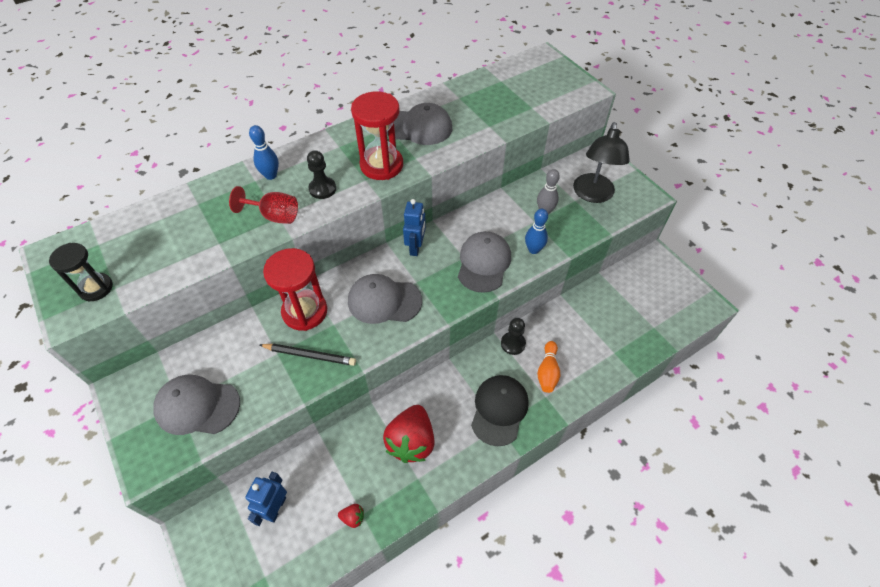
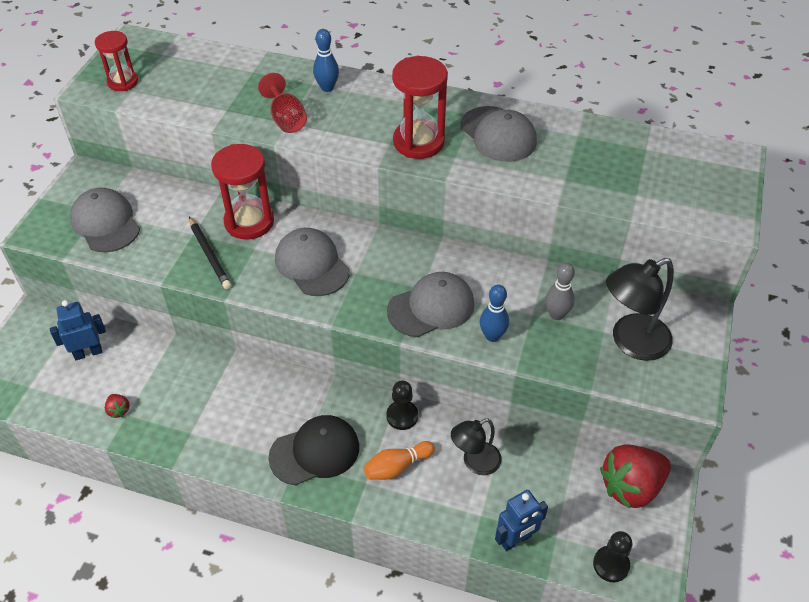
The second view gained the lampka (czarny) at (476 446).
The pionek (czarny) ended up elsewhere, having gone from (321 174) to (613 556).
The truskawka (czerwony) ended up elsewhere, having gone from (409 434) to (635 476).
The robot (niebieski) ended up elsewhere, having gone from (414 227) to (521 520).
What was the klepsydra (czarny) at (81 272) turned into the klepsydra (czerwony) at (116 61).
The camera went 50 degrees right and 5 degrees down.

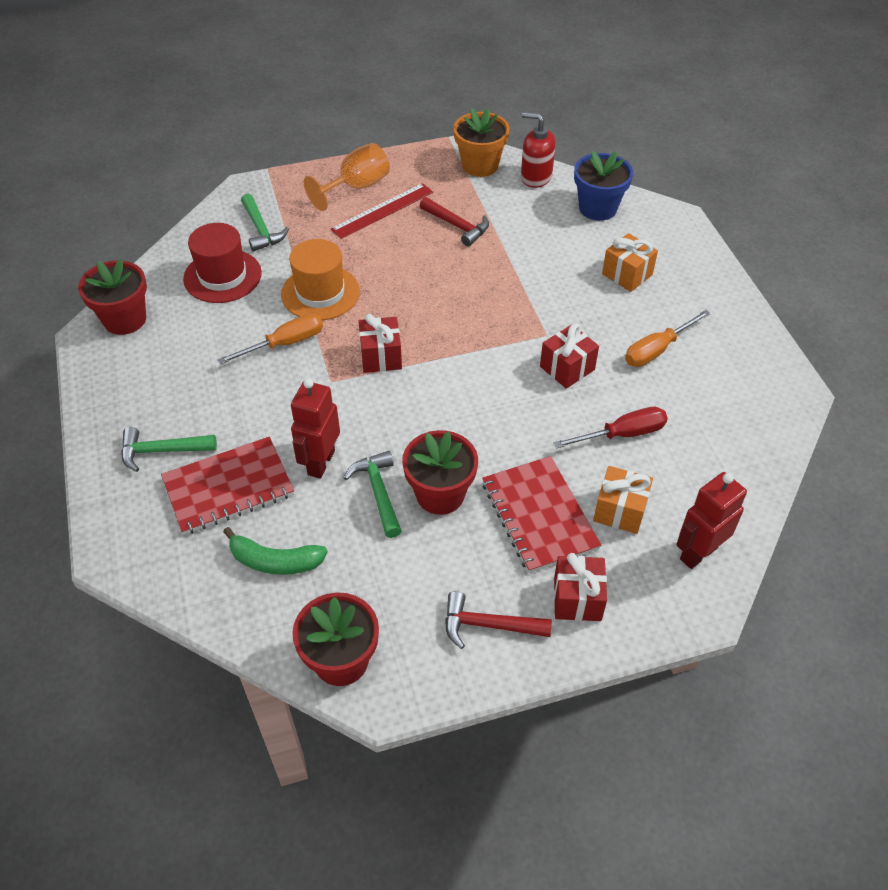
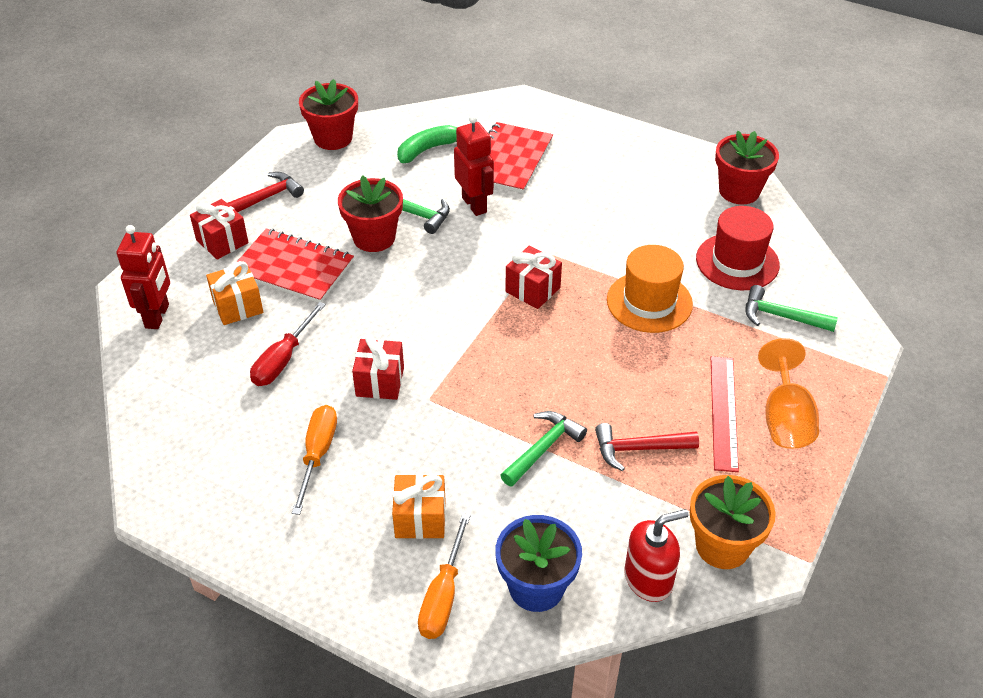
The młotek (zielony) ended up elsewhere, having gone from (169 449) to (543 448).
The śrubokręt (pomarańczowy) ended up elsewhere, having gone from (270 339) to (444 576).
The camera went 135 degrees right and 5 degrees down.

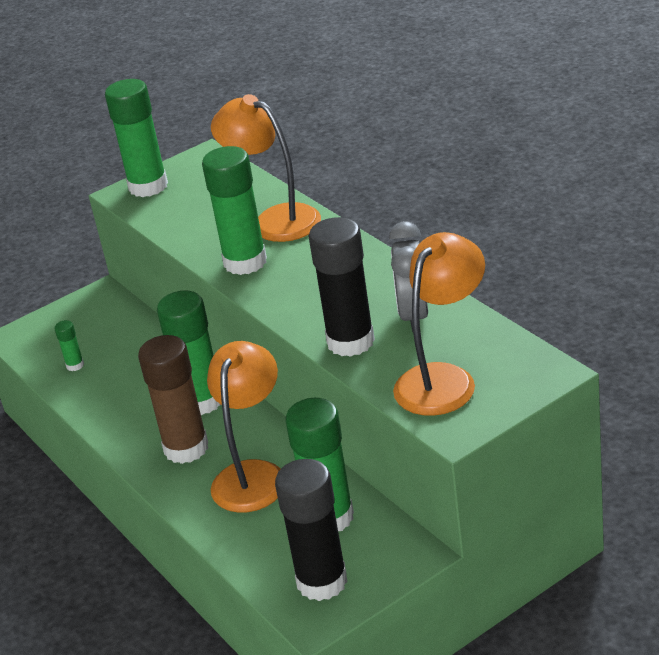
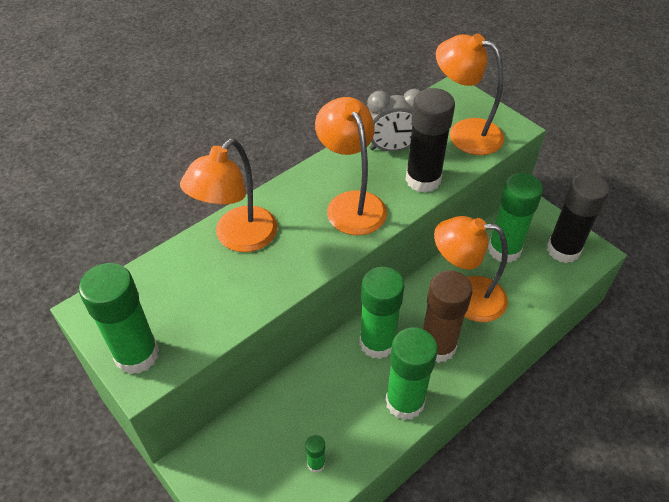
The second view gained the lampka (pomarańczowy) at (351 166).
The klej w sztyfcie (zielony) ended up elsewhere, having gone from (234 210) to (412 373).
The camera went 100 degrees left and 15 degrees up.

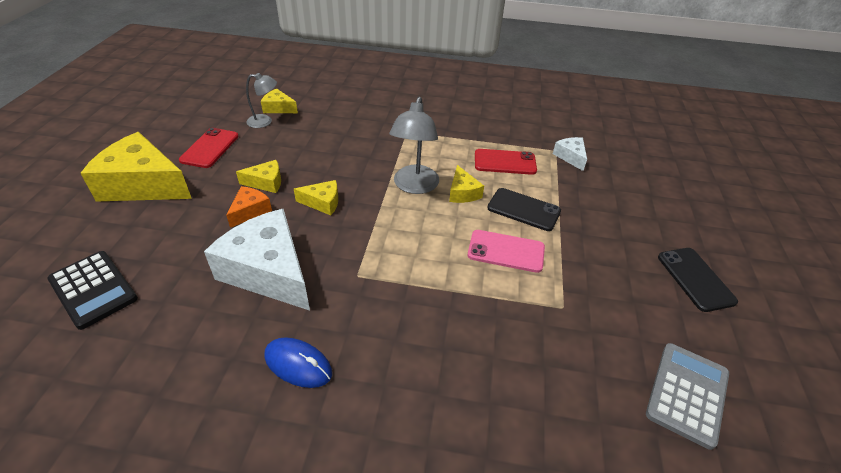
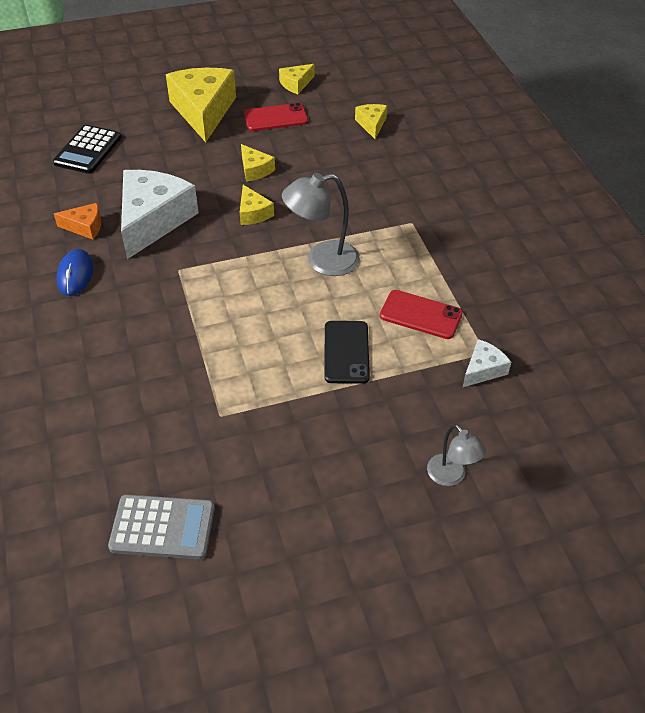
The second view lost the telefon (różowy) at (506 251).
The second view lost the telefon (czarny) at (698 280).
The ser (pomarańczowy) ended up elsewhere, having gone from (249 207) to (77 221).
The lampka (szary) ended up elsewhere, having gone from (261 100) to (456 455).
The ser (żółty) ended up elsewhere, having gone from (466 184) to (296 79).
The telefon (czerwony) at (506 162) ended up facing another way, 45 degrees counterclockwise from before.
The camera went 65 degrees right and 5 degrees up.

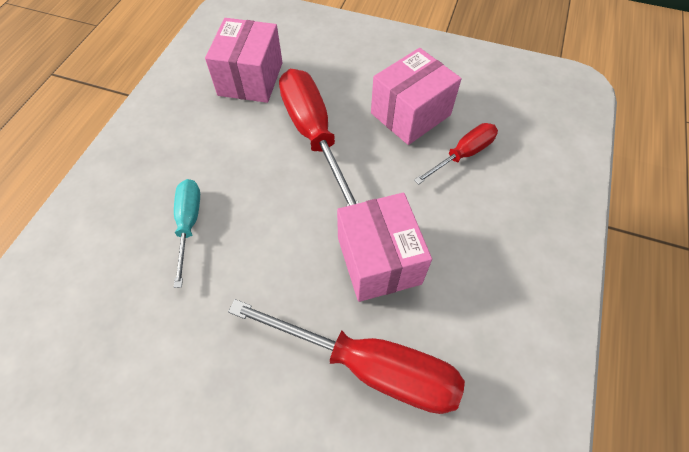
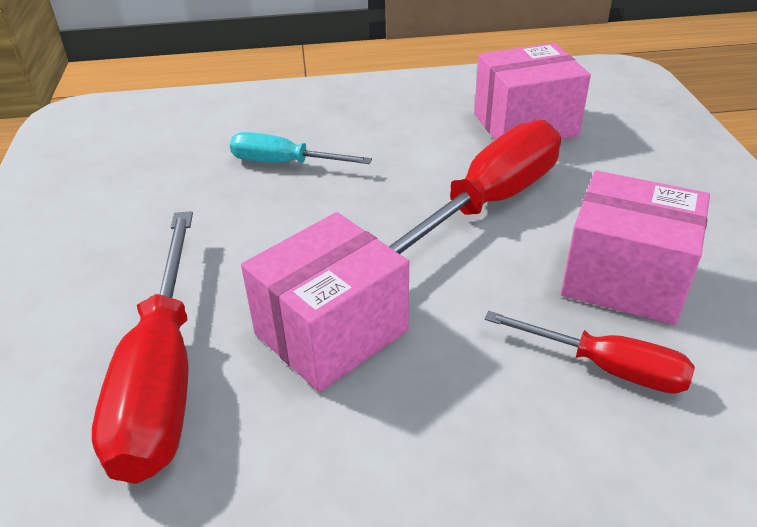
The śrubokręt (turkusowy) at (187 233) ended up facing another way, 135 degrees counterclockwise from before.
The camera went 65 degrees right and 20 degrees down.

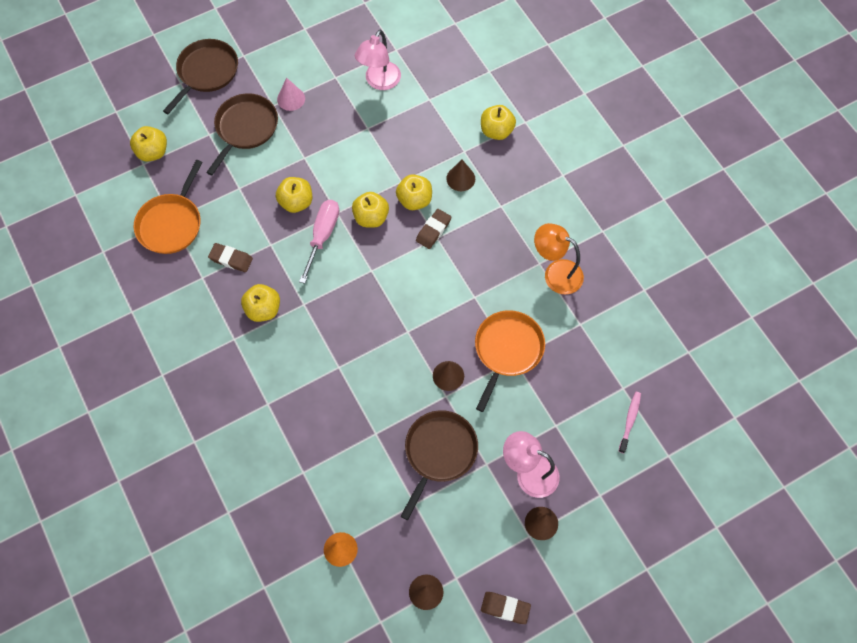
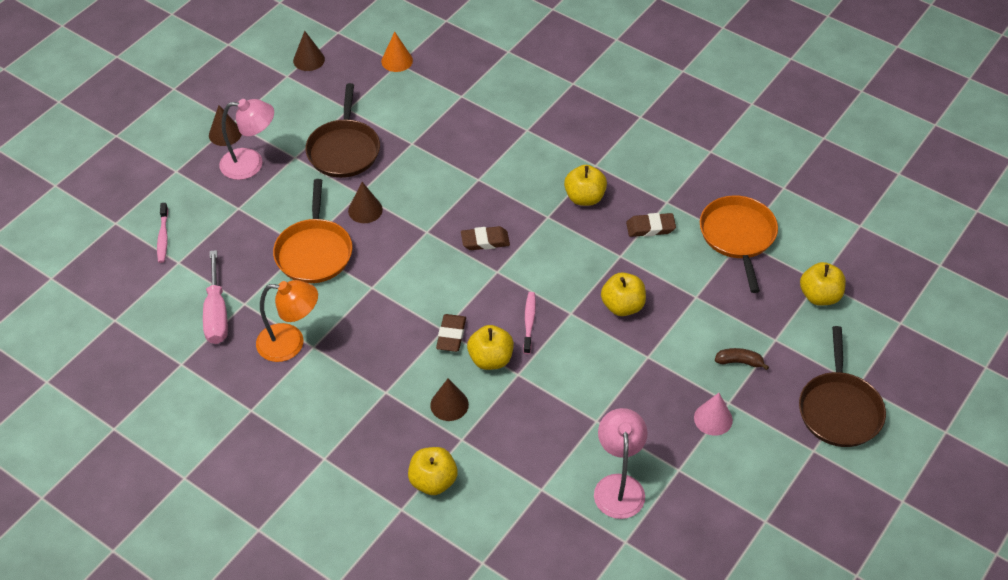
The śrubokręt (różowy) ended up elsewhere, having gone from (319 242) to (215 297).
The gumka do mazania (brązowy) ended up elsewhere, having gone from (506 608) to (485 238).
Where the patelnia (brązowy) stood at (242 134), the banan (brązowy) came to stand at (742 359).
Where the jabłko (żółty) stood at (370 210), the szczoteczka do zębów (różowy) came to stand at (529 323).
The camera went 155 degrees right and 15 degrees down.

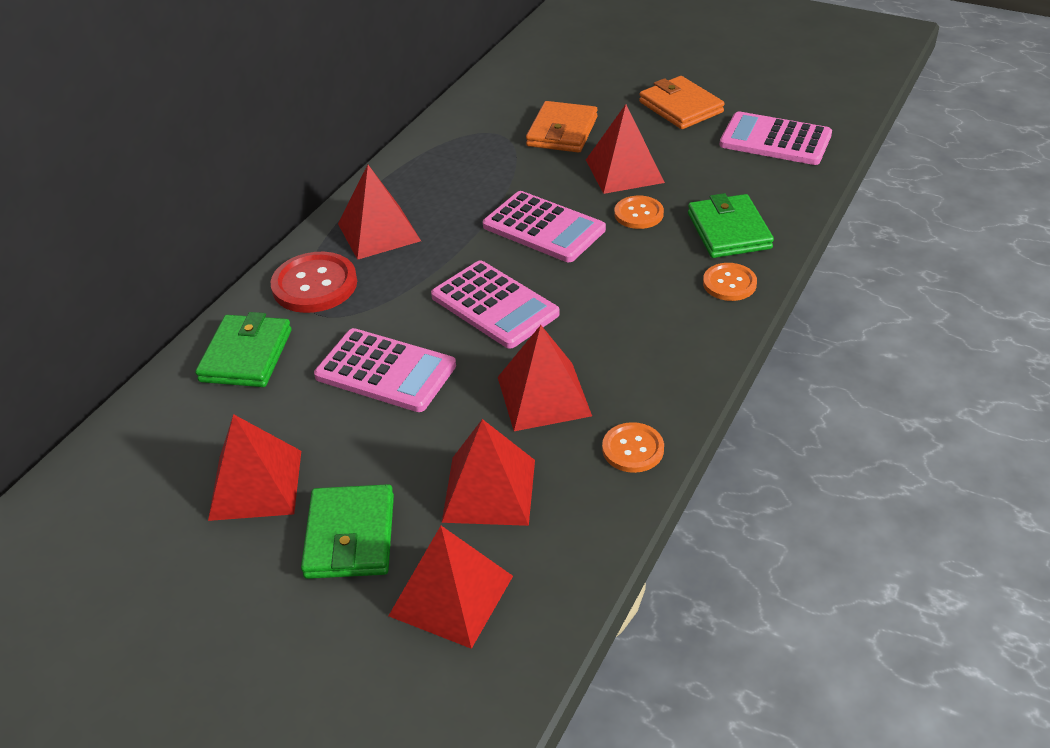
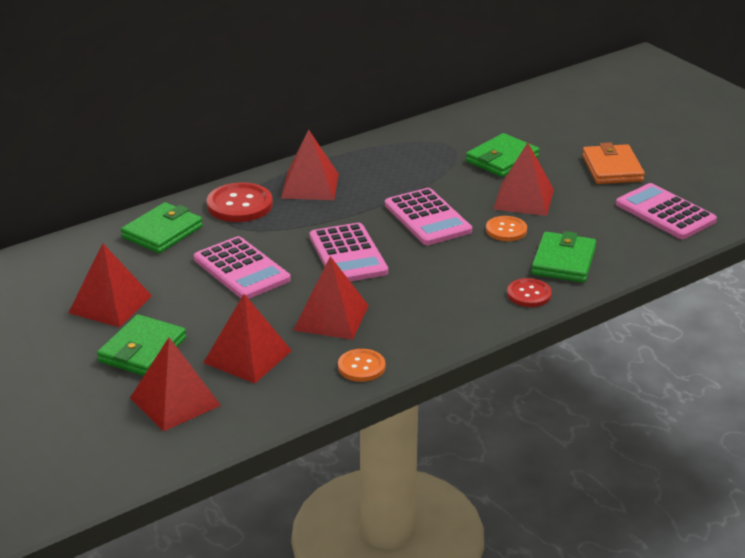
What was the portfel (pomarańczowy) at (562 127) turned into the portfel (zielony) at (502 155).
What was the guzik (pomarańczowy) at (730 282) turned into the guzik (czerwony) at (529 292).
The camera went 25 degrees right and 10 degrees down.

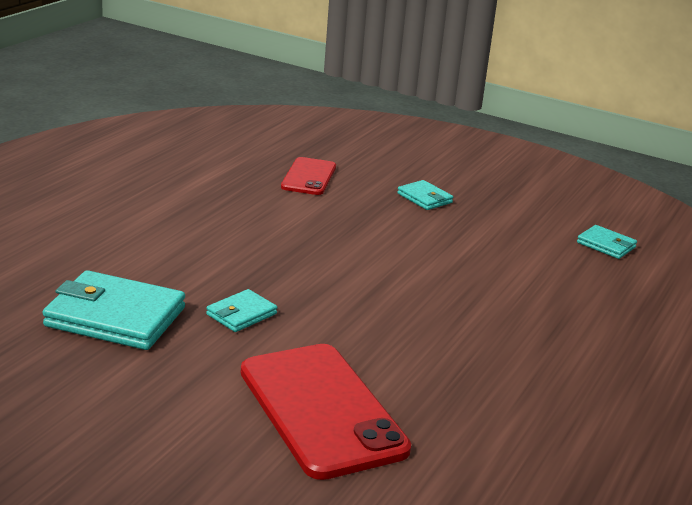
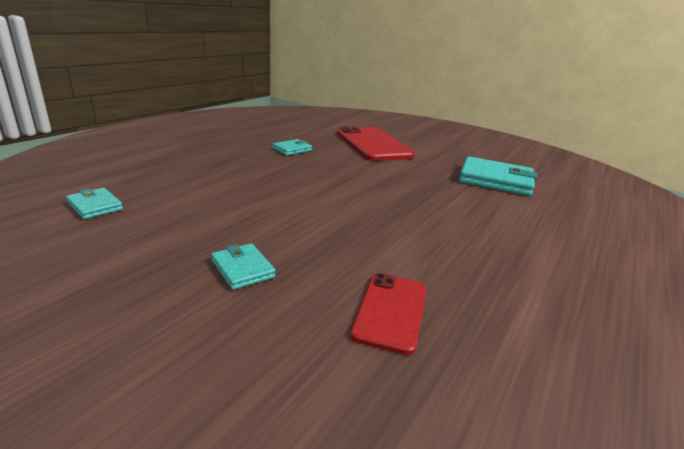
The portfel (turkusowy) ended up elsewhere, having gone from (241 310) to (292 147).
The camera went 175 degrees left and 0 degrees up.

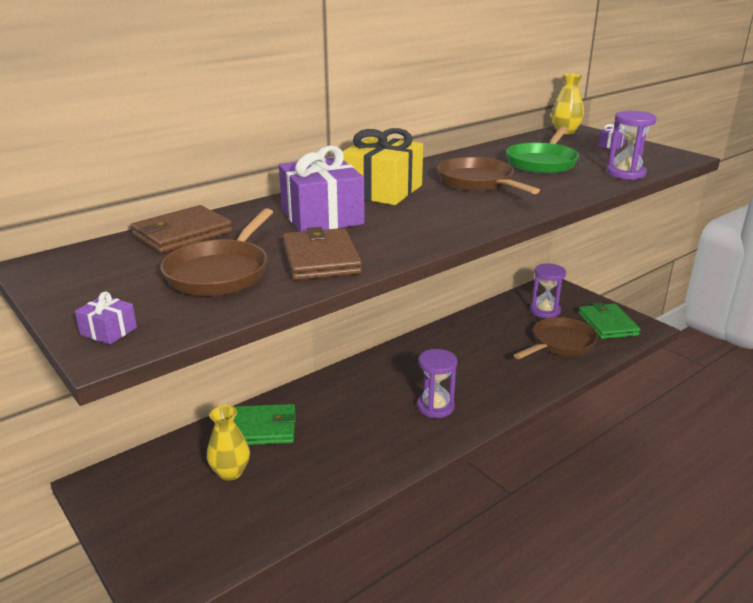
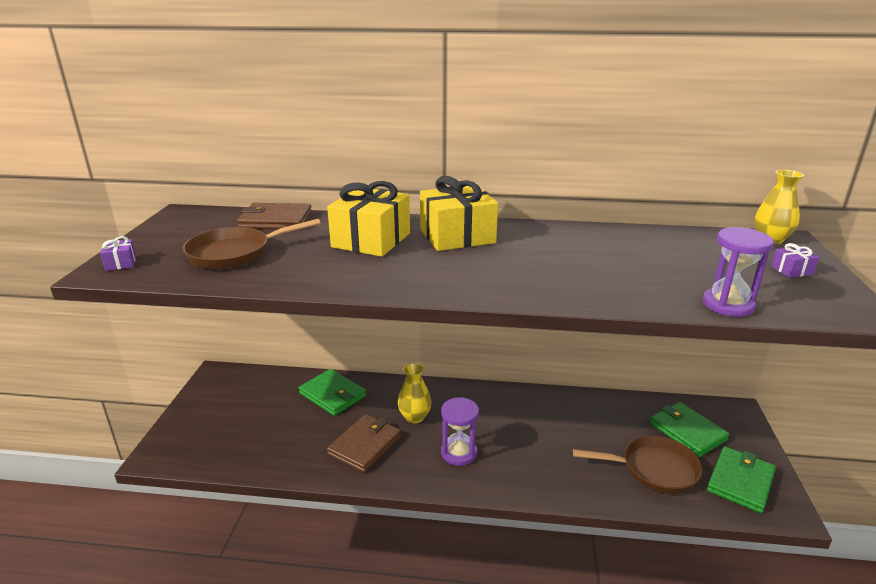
The second view lost the patelnia (brązowy) at (488 175).
The second view lost the patelnia (zielony) at (542 150).
The wazon (żółty) ended up elsewhere, having gone from (228 443) to (415 393).
The portfel (brązowy) ended up elsewhere, having gone from (322 253) to (364 443).
Where the klepsydra (fioletowy) stood at (548 291), the portfel (zielony) came to stand at (689 429).
What was the prezent (fioletowy) at (322 189) turned into the prezent (żółty) at (368 219).
The camera went 45 degrees right and 0 degrees up.

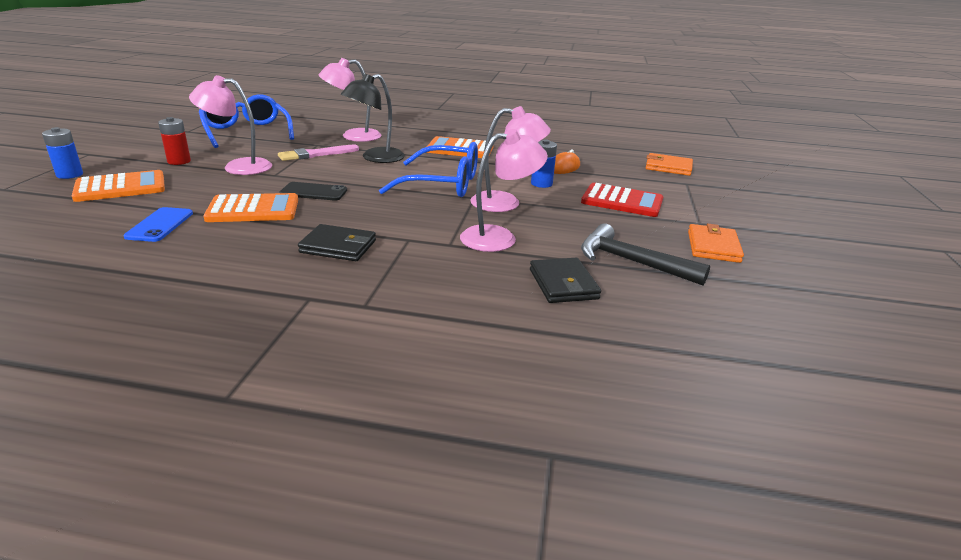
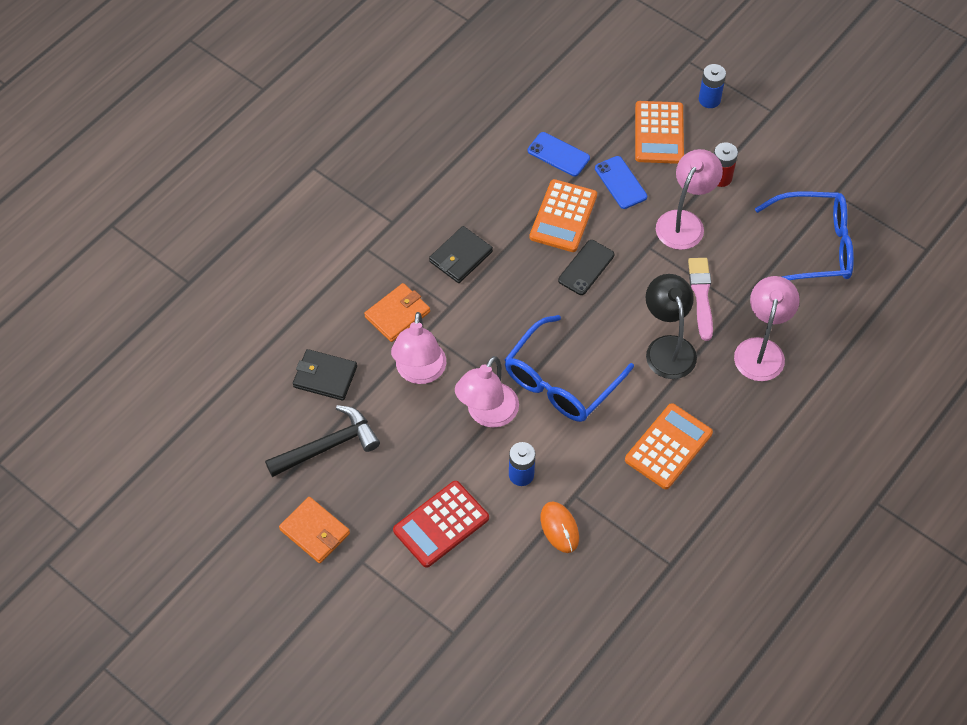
The second view gained the telefon (niebieski) at (621 182).
The portfel (pomarańczowy) ended up elsewhere, having gone from (669 164) to (397 312).
The camera went 120 degrees right and 30 degrees up.

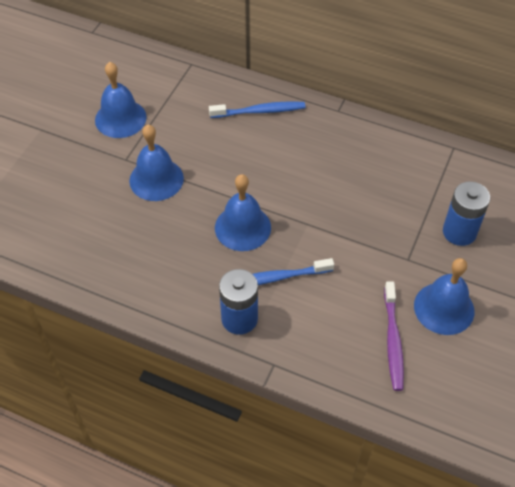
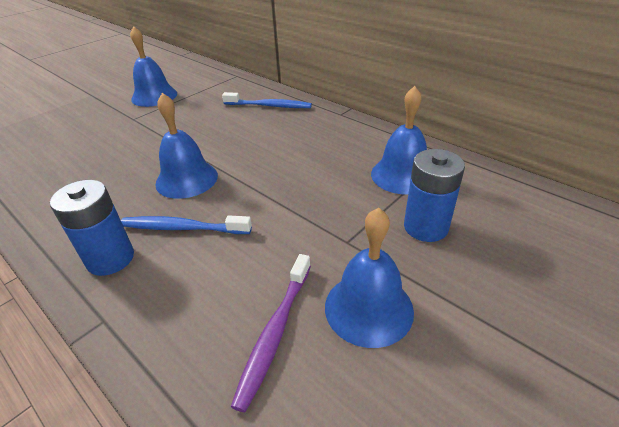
The dzwonek (niebieski) ended up elsewhere, having gone from (156 163) to (399 140).
The camera went 20 degrees right and 15 degrees down.

